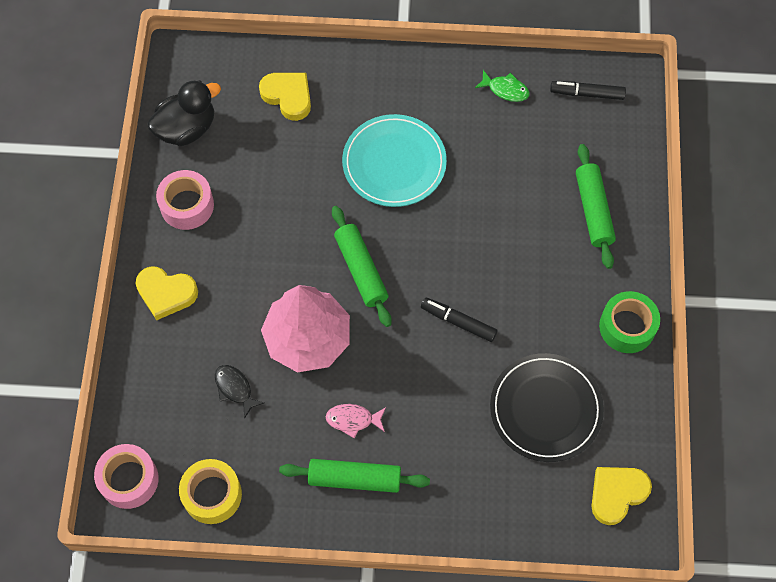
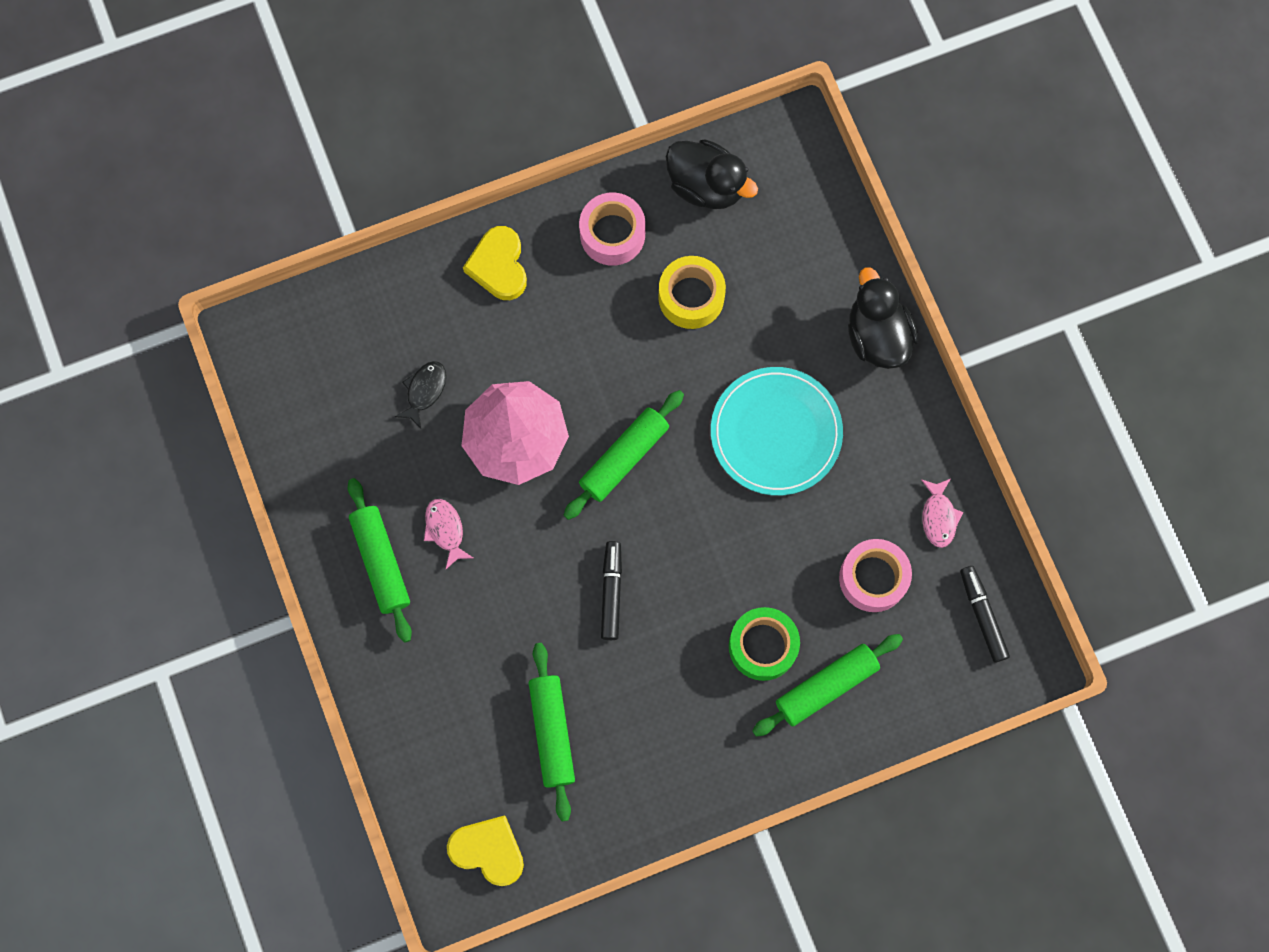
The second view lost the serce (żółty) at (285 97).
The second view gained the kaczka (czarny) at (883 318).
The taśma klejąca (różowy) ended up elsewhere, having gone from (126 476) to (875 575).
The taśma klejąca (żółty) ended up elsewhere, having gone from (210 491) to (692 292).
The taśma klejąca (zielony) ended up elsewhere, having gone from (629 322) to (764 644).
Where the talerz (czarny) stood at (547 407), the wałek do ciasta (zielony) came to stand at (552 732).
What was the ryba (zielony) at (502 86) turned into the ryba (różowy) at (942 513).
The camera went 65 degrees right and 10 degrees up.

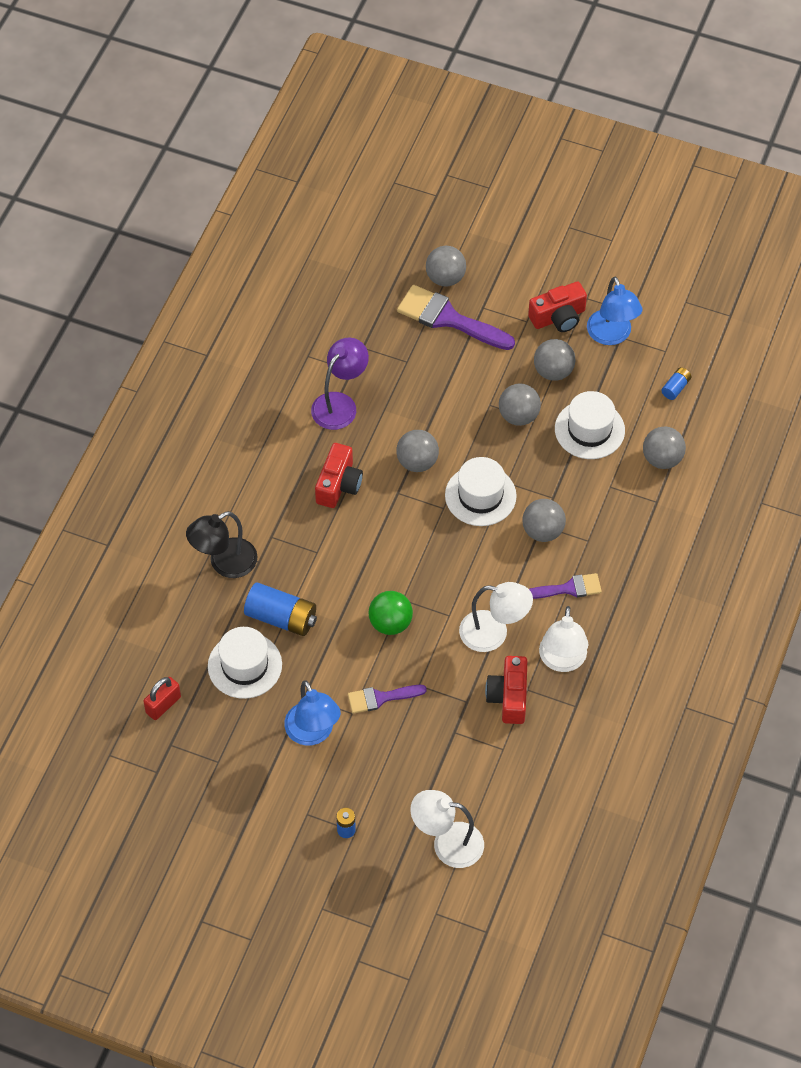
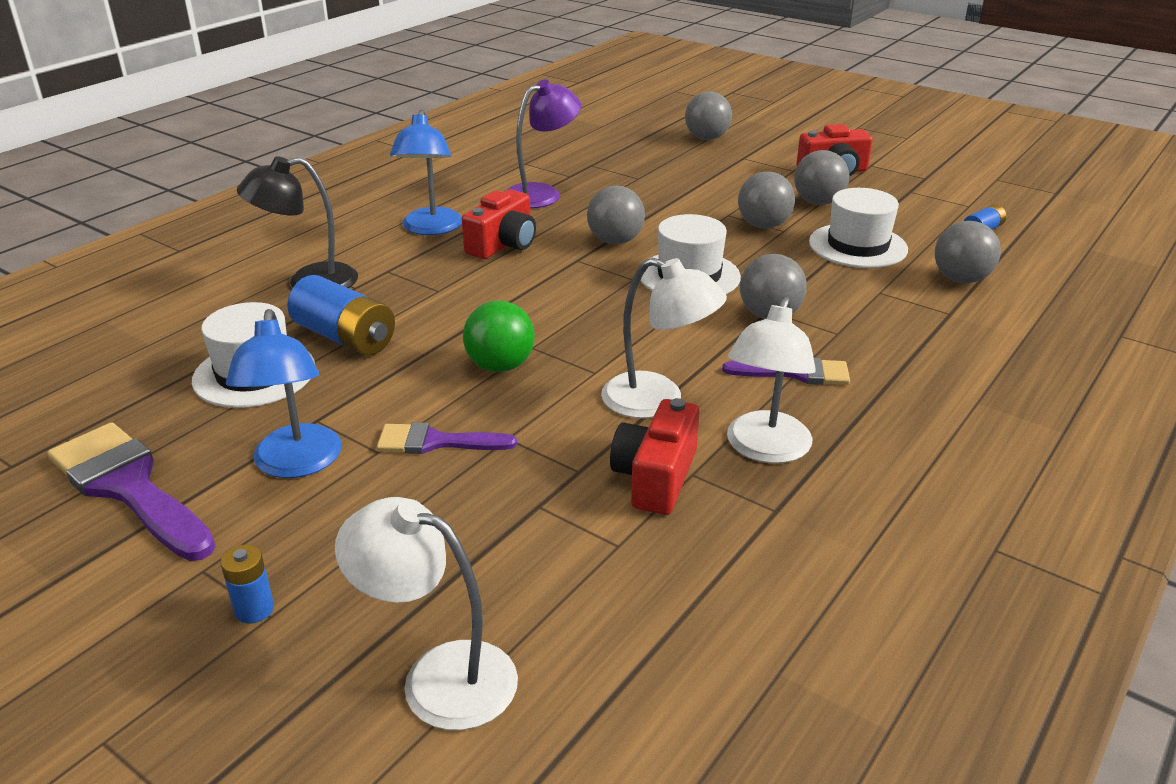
The second view lost the kłódka (czerwony) at (162 698).
The pędzel (fioletowy) ended up elsewhere, having gone from (456 317) to (131 491).
The lampka (niebieski) ended up elsewhere, having gone from (614 310) to (426 172).
The camera went 15 degrees right and 25 degrees down.

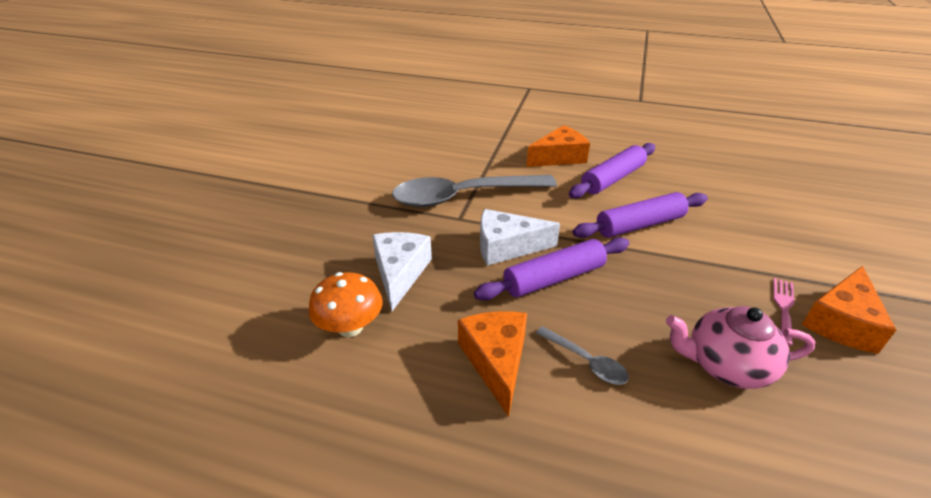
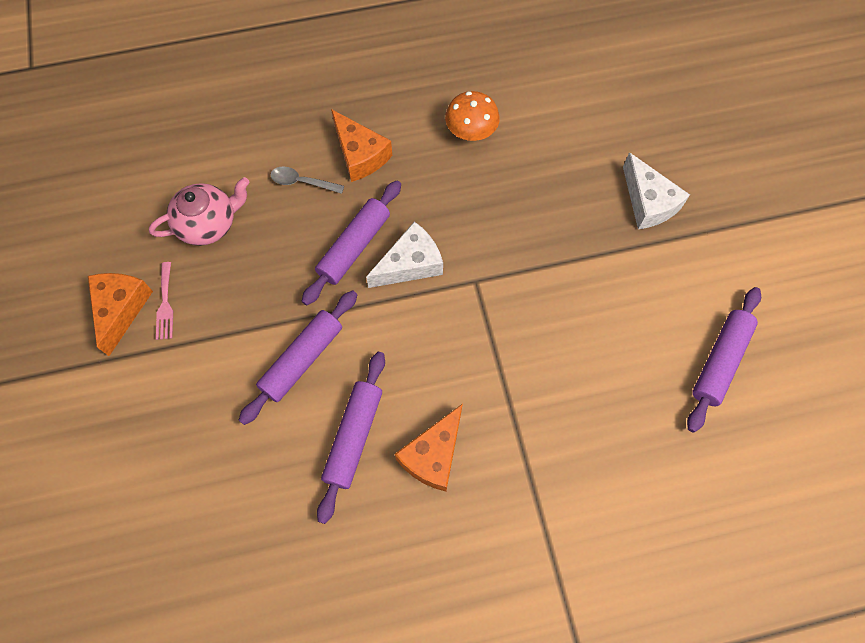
The second view lost the łyżka (szary) at (474 191).
The second view gained the wałek do ciasta (fioletowy) at (724 360).
The ser (biały) ended up elsewhere, having gone from (402 271) to (656 190).
The camera went 150 degrees right and 30 degrees up.

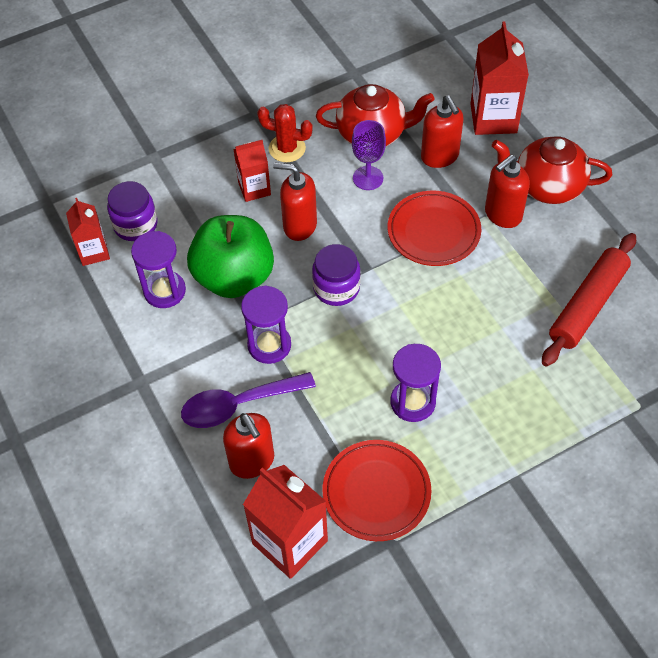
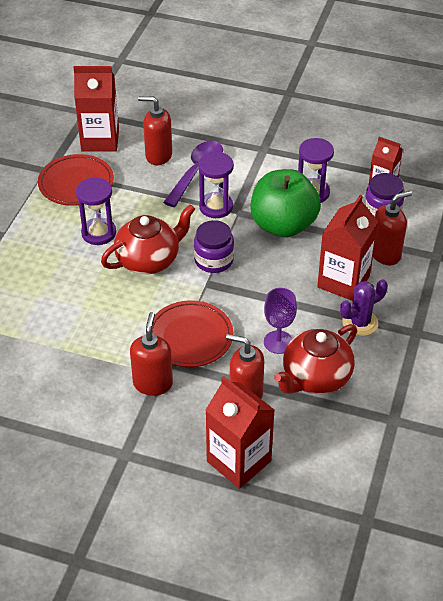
The second view lost the wałek do ciasta (czerwony) at (589 299).
The dozownik mydła (czerwony) ended up elsewhere, having gone from (295 201) to (392 228).
The imbryk (czerwony) ended up elsewhere, having gone from (552 170) to (148 239).
What was the kaktus (czerwony) at (285 133) turned into the kaktus (fioletowy) at (364 307).
The size of the karton mleka (czerwony) at (252 171) changed by a factor of 1.65.
The camera went 135 degrees right and 10 degrees down.

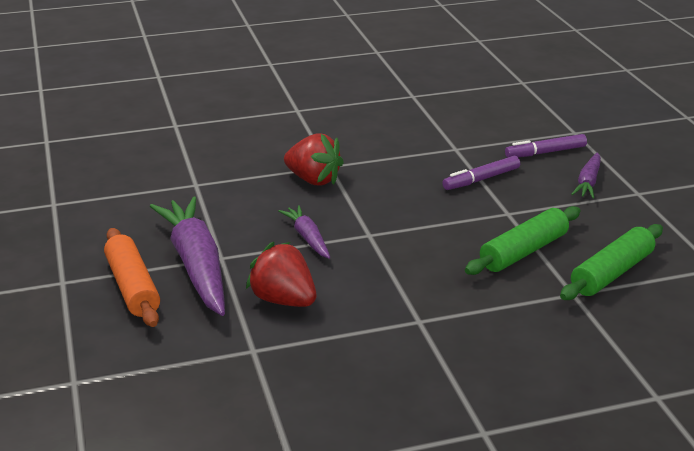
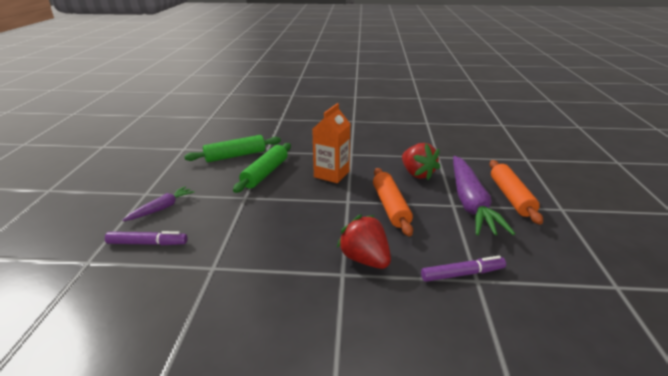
The second view gained the karton mleka (pomarańczowy) at (331 143).
The flamaster (fioletowy) ended up elsewhere, having gone from (481 173) to (463 269).
Where the marchewka (fioletowy) stood at (304 232), the wałek do ciasta (pomarańczowy) came to stand at (393 202).
The wałek do ciasta (zielony) at (523 240) ended up facing another way, 45 degrees counterclockwise from before.
The camera went 160 degrees left and 0 degrees up.

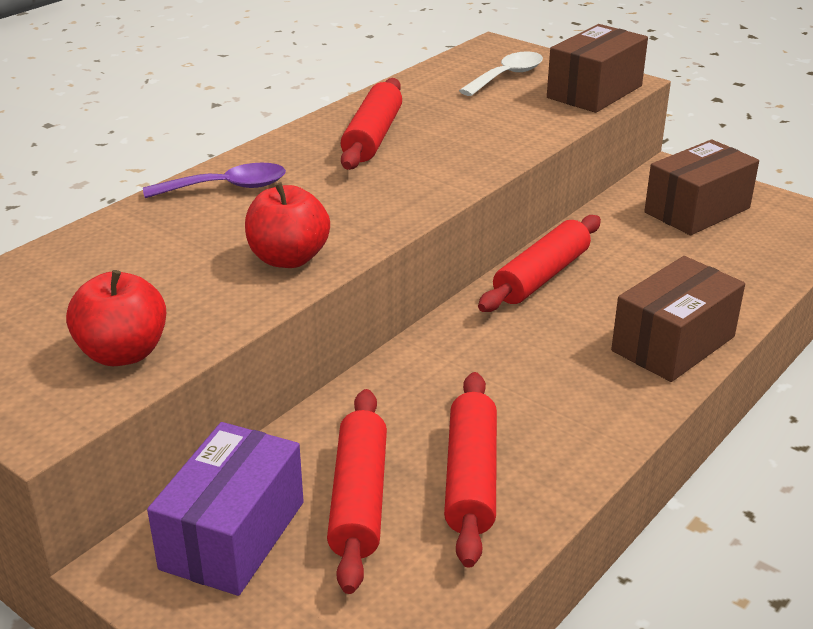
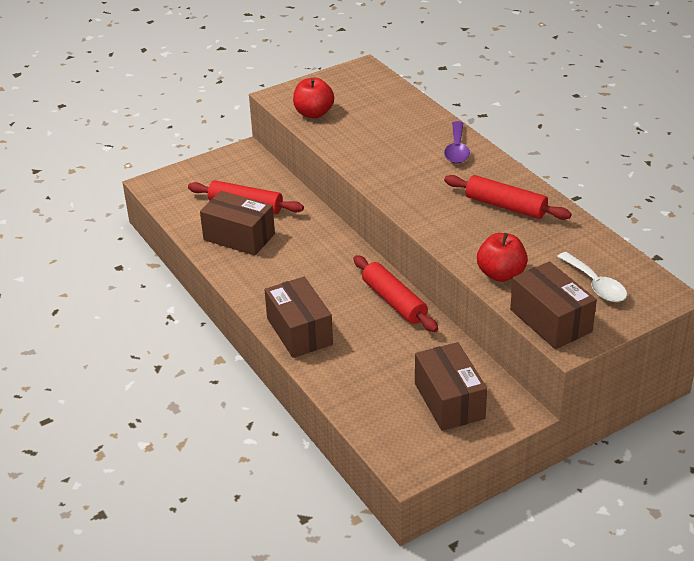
The second view lost the pudełko (fioletowy) at (225 509).
The jabłko (czerwony) ended up elsewhere, having gone from (287 225) to (502 257).
Where the wałek do ciasta (czerwony) stood at (470 470), the pudełko (brązowy) came to stand at (237 223).
The camera went 110 degrees right and 5 degrees up.

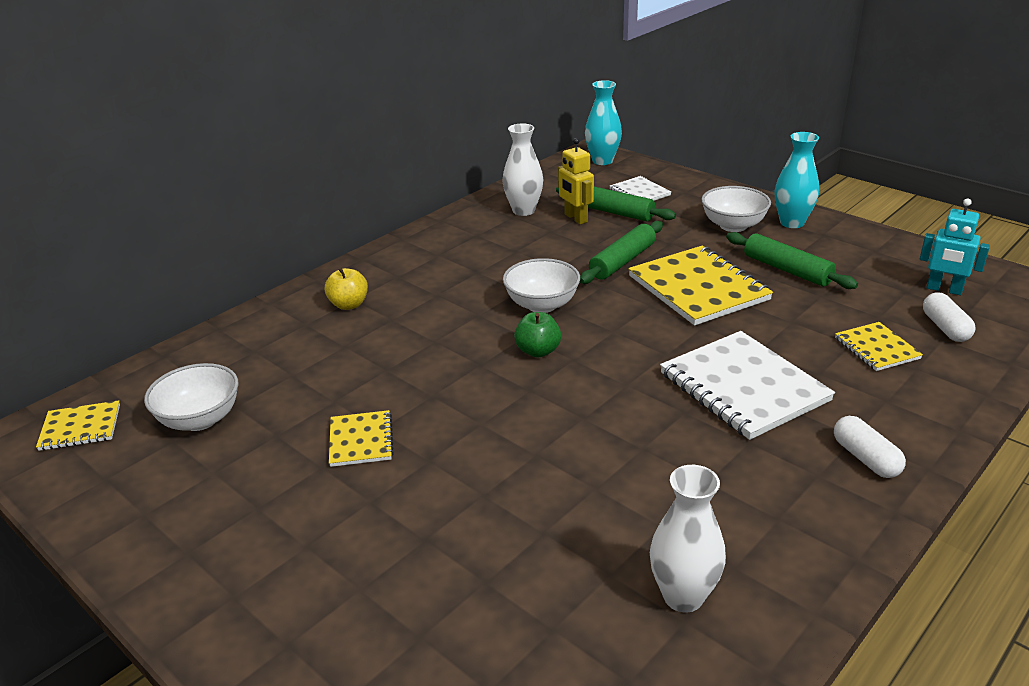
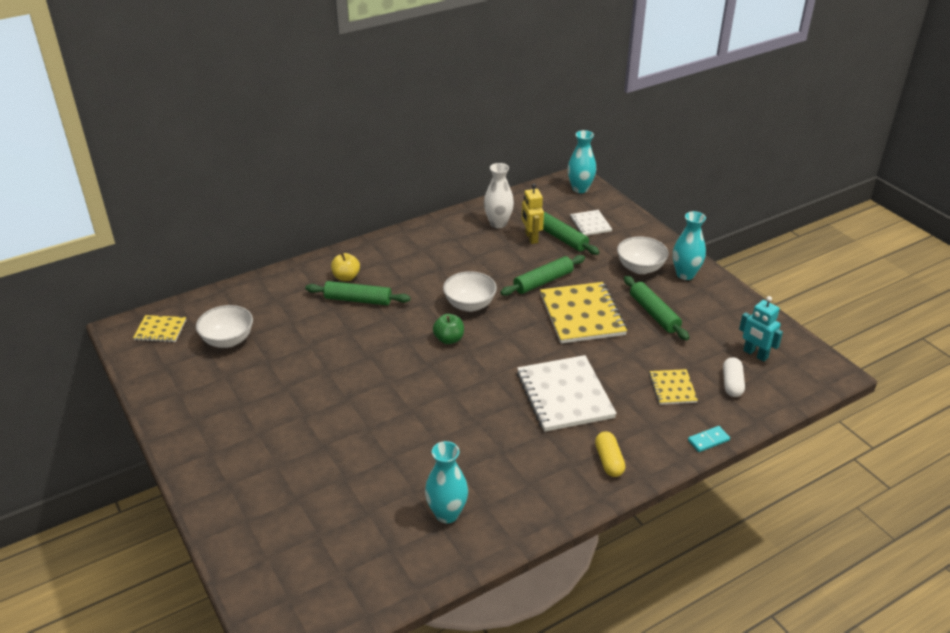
The second view lost the zeszyt (żółty) at (361 438).
The second view gained the wałek do ciasta (zielony) at (357 293).
The second view gained the kostka domina (turkusowy) at (709 439).
What was the wazon (biały) at (688 538) turned into the wazon (turkusowy) at (446 482).
What was the kapsułka (biały) at (870 447) turned into the kapsułka (żółty) at (610 454).
The camera went 15 degrees right and 5 degrees up.

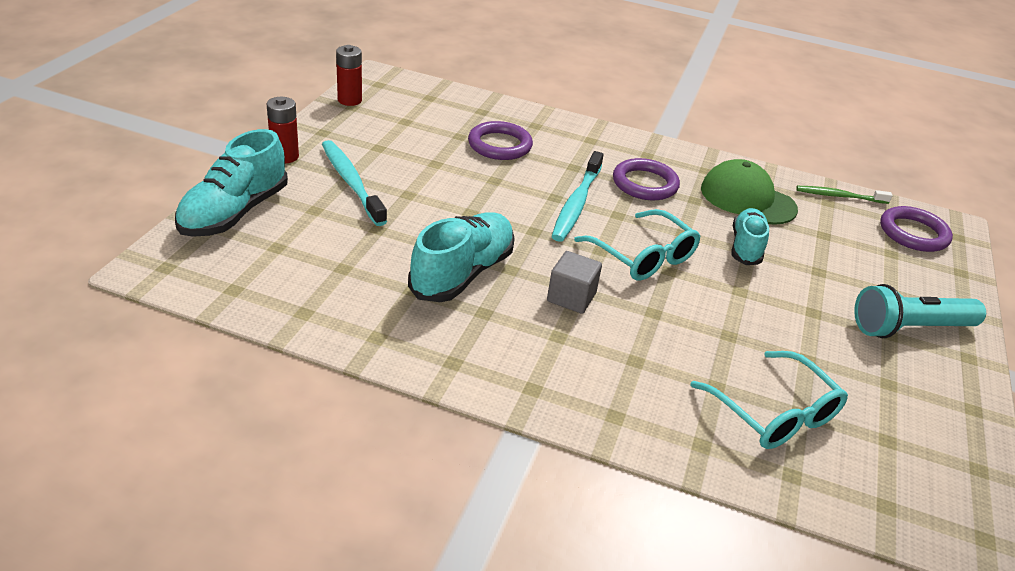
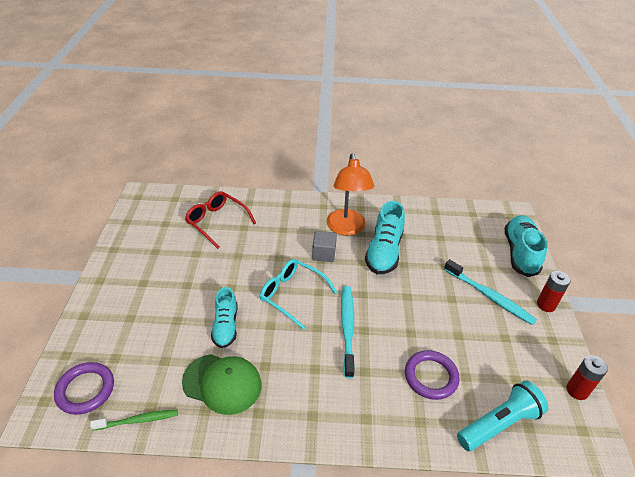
The second view lost the pierścień (fioletowy) at (646 179).
The second view gained the lampka (pomarańczowy) at (350 194).
The latarka (turkusowy) ended up elsewhere, having gone from (920 311) to (502 416).
What was the okulary (turkusowy) at (769 400) turned into the okulary (czerwony) at (220 220).
The camera went 165 degrees right and 5 degrees up.

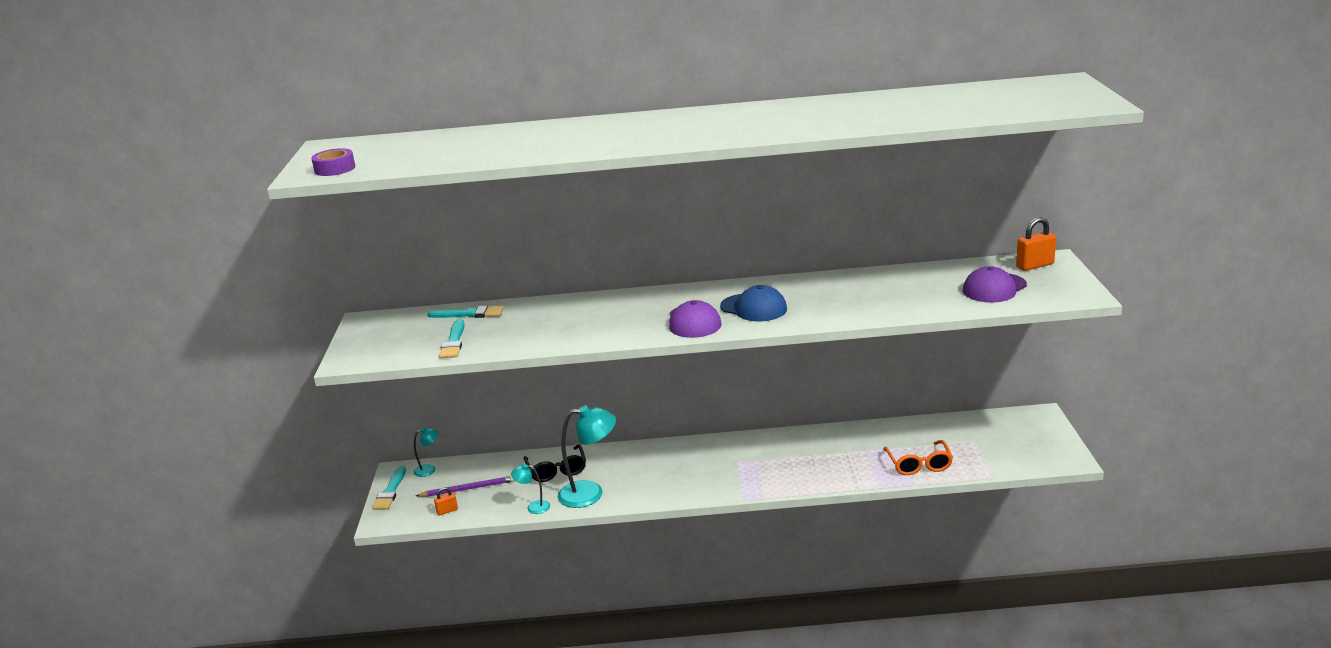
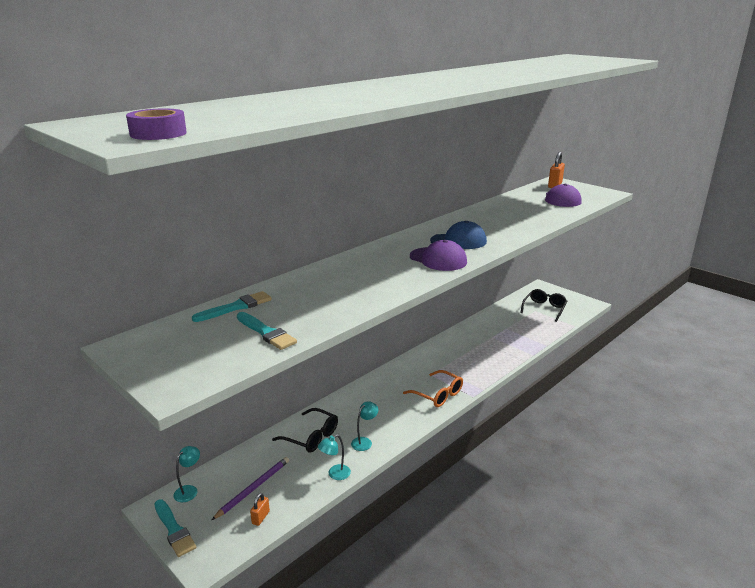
The second view gained the okulary (czarny) at (543 305).
The okulary (pomarańczowy) ended up elsewhere, having gone from (918 457) to (433 388).
The size of the lampka (turkusowy) at (587 456) changed by a factor of 0.50.
The camera went 45 degrees left and 0 degrees up.

